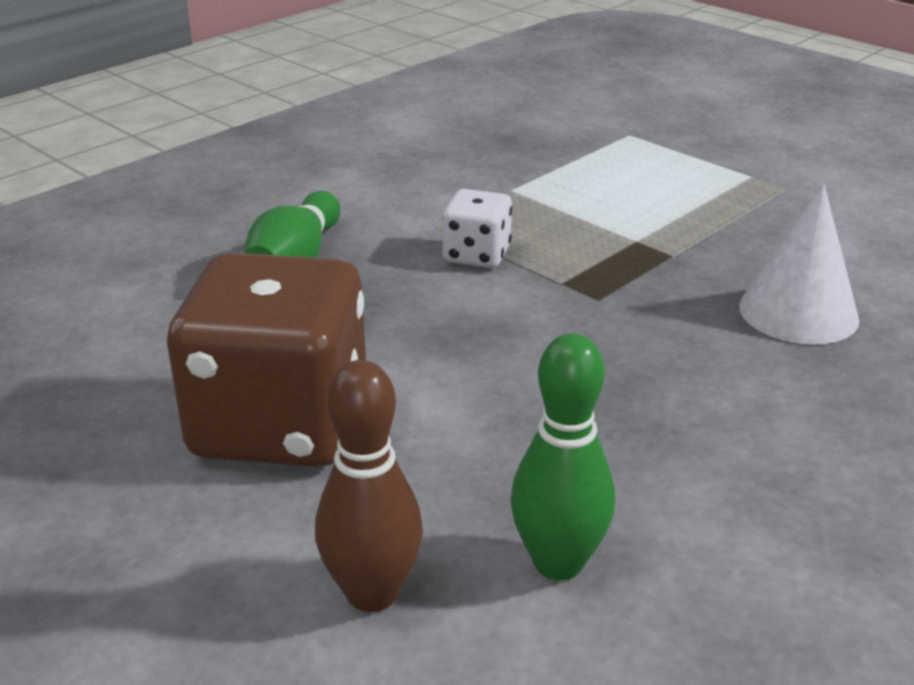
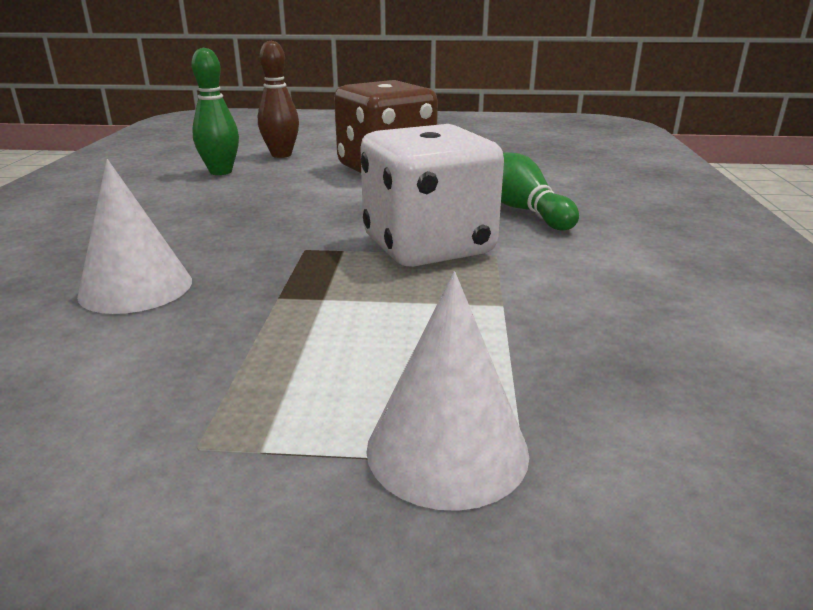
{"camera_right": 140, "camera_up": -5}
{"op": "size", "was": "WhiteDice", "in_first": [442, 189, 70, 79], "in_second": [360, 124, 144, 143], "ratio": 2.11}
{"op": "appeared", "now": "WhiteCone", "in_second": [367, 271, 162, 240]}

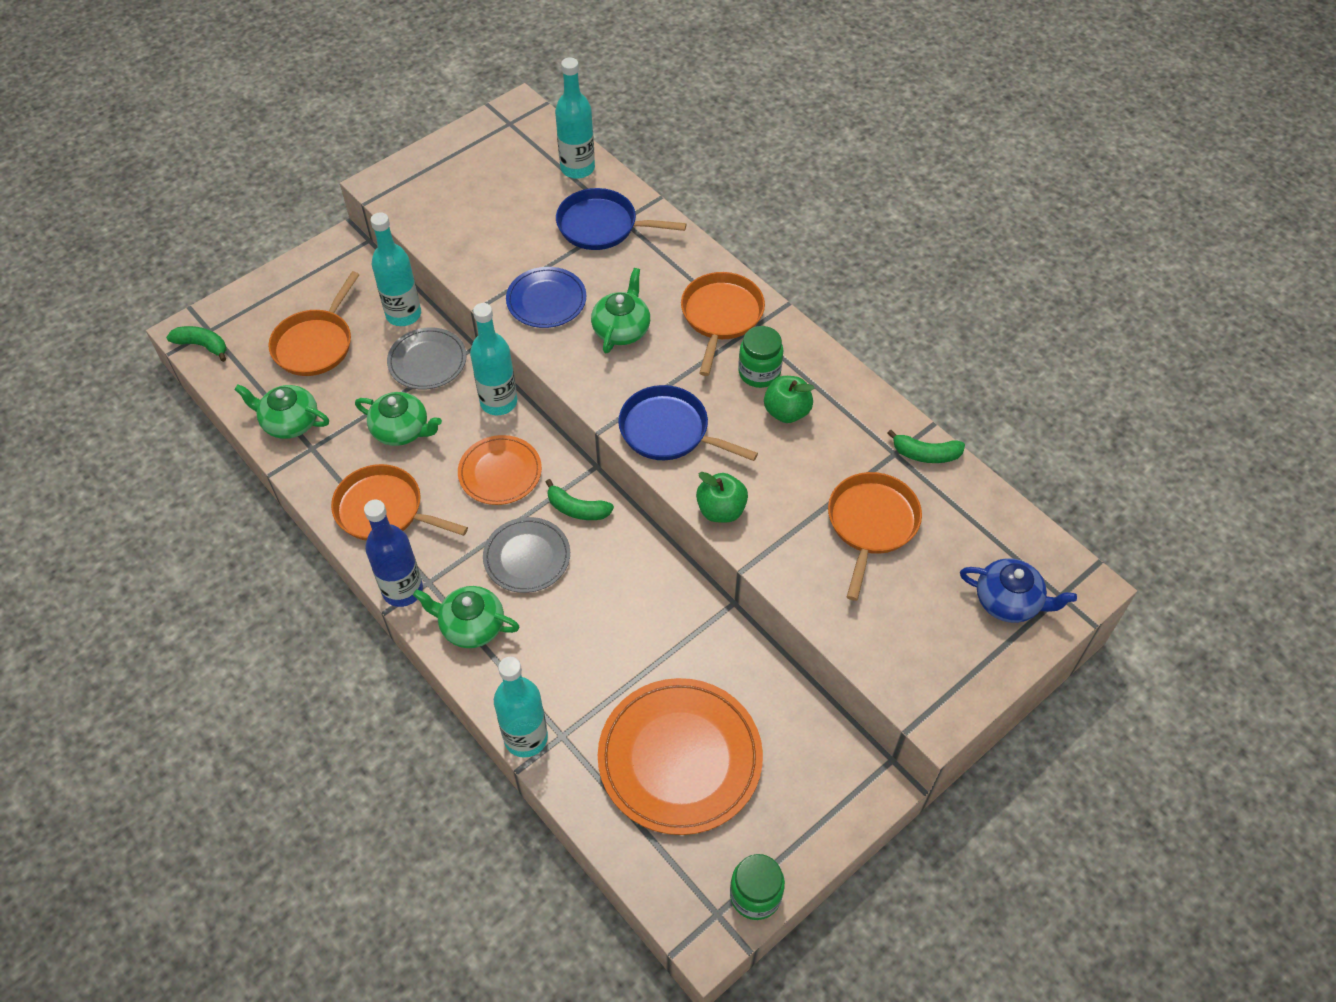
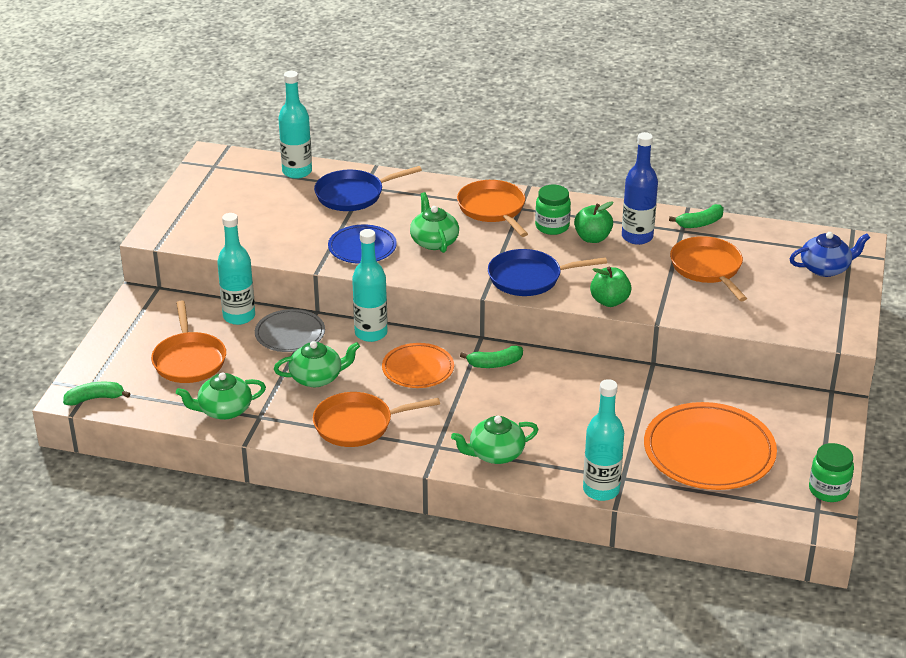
{"camera_right": -35, "camera_up": -20}
{"op": "relocated", "was": "BlueBottle", "in_first": [364, 500, 59, 107], "in_second": [622, 132, 36, 113]}
{"op": "missing", "was": "GreyPlate", "in_first": [483, 517, 87, 76]}

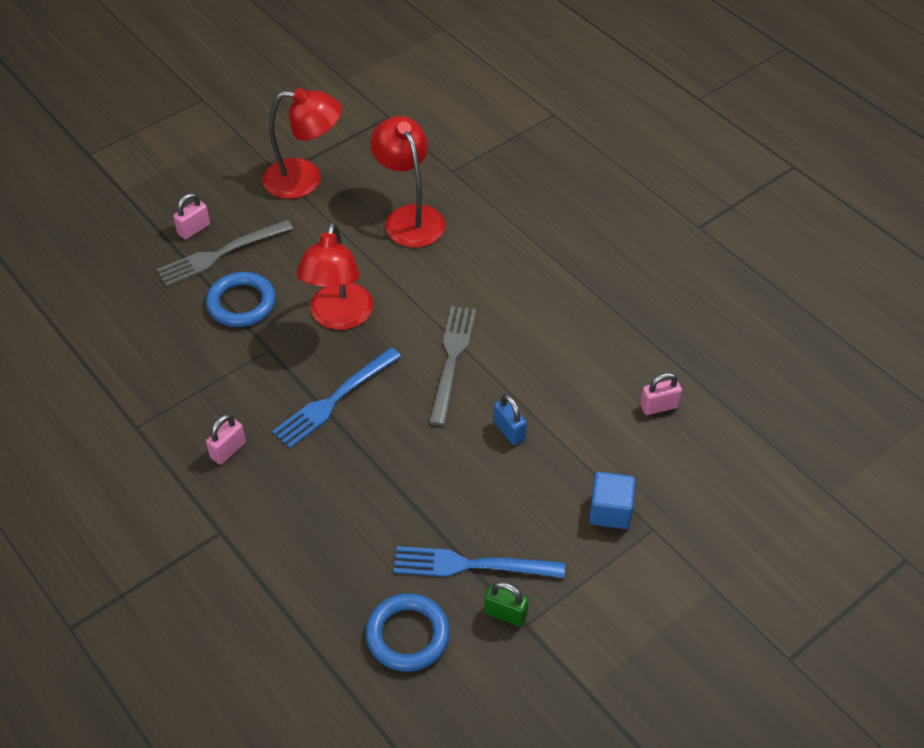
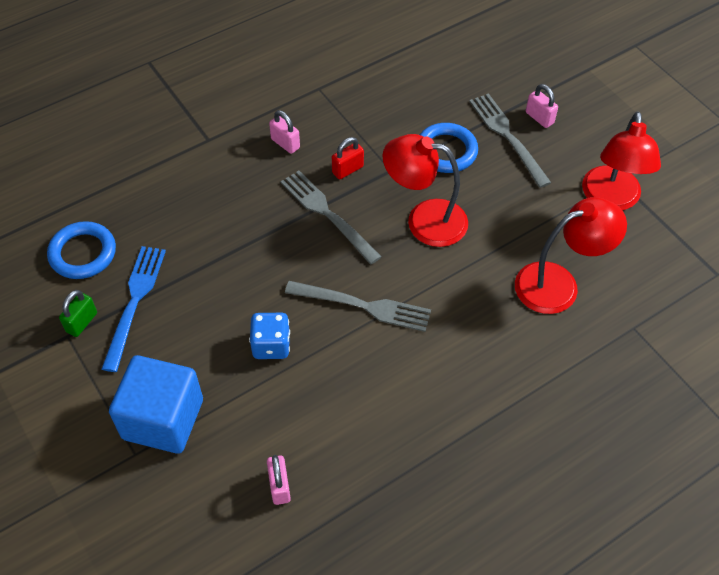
{"camera_right": 95, "camera_up": 5}
{"op": "colour", "was": "BlueFork", "now": "GreyFork", "in_first": [272, 347, 129, 101], "in_second": [280, 170, 102, 94]}
{"op": "exchanged", "was": "BluePadlock", "now": "BlueDice", "in_first": [493, 394, 34, 51], "in_second": [249, 313, 41, 46]}
{"op": "size", "was": "BlueCube", "in_first": [589, 472, 47, 57], "in_second": [109, 355, 94, 99], "ratio": 1.71}
{"op": "appeared", "now": "RedPadlock", "in_second": [332, 137, 32, 42]}

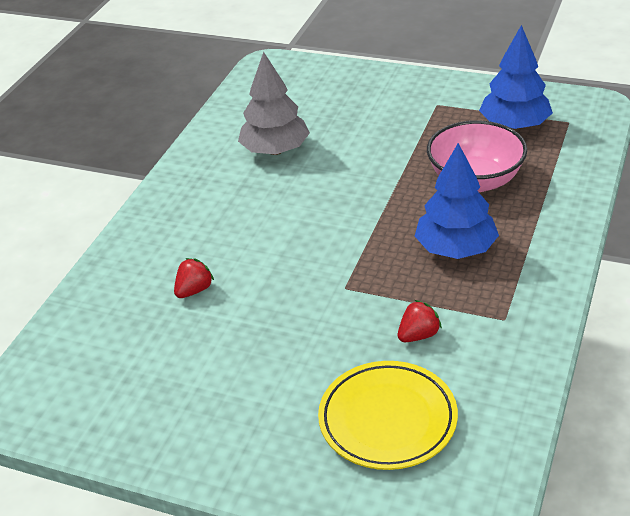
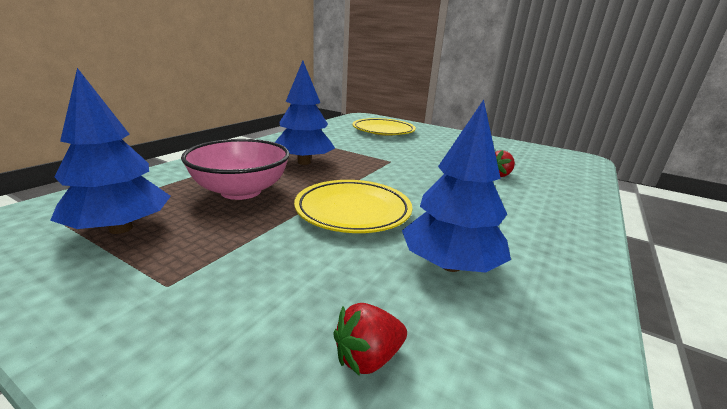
{"camera_right": -175, "camera_up": -15}
{"op": "colour", "was": "GreyTree", "now": "BlueTree", "in_first": [238, 52, 72, 103], "in_second": [402, 100, 109, 173]}
{"op": "relocated", "was": "RedStrawberry", "in_first": [398, 300, 44, 42], "in_second": [333, 303, 74, 73]}
{"op": "appeared", "now": "YellowPlate", "in_second": [294, 180, 118, 53]}

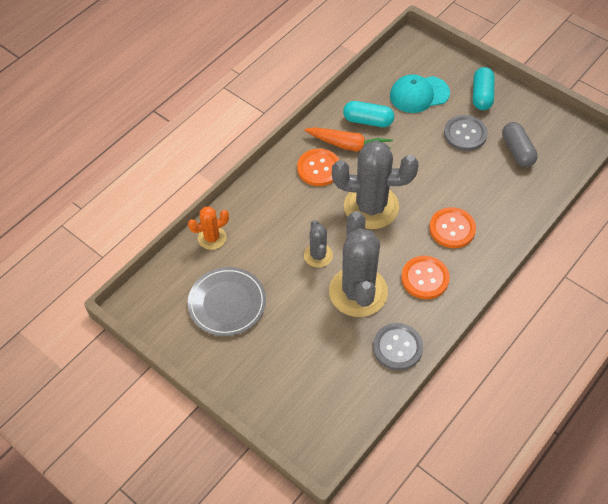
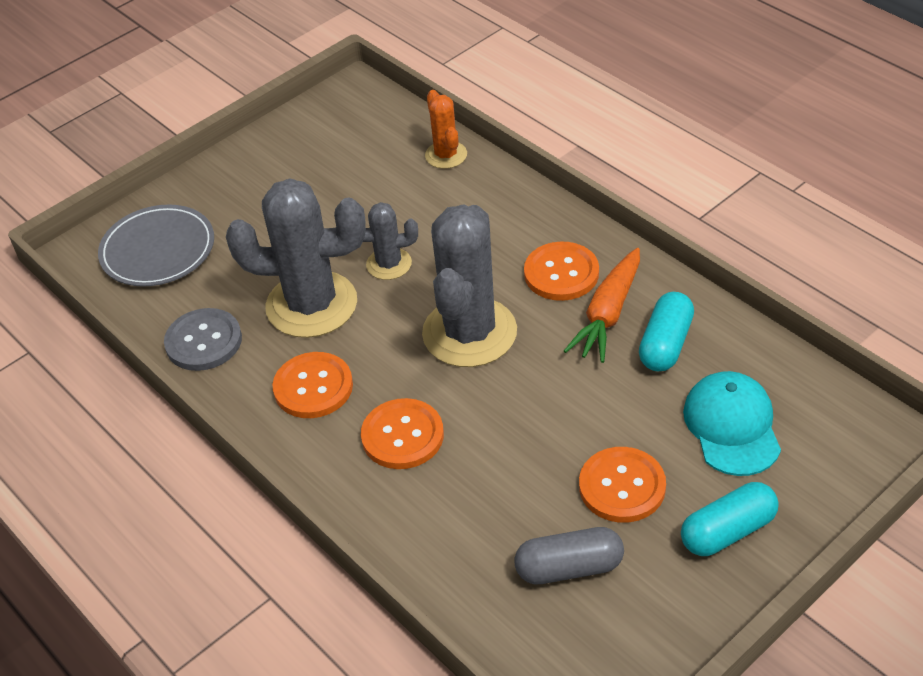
{"camera_right": 100, "camera_up": -10}
{"op": "relocated", "was": "GreyPlate", "in_first": [188, 267, 78, 69], "in_second": [98, 204, 116, 83]}
{"op": "colour", "was": "GreyButton", "now": "OrangeButton", "in_first": [444, 115, 44, 36], "in_second": [579, 447, 87, 76]}
{"op": "spun", "was": "TurquoiseCapsule", "in_first": [473, 67, 22, 43], "in_second": [681, 482, 98, 74], "clockwise": -45}

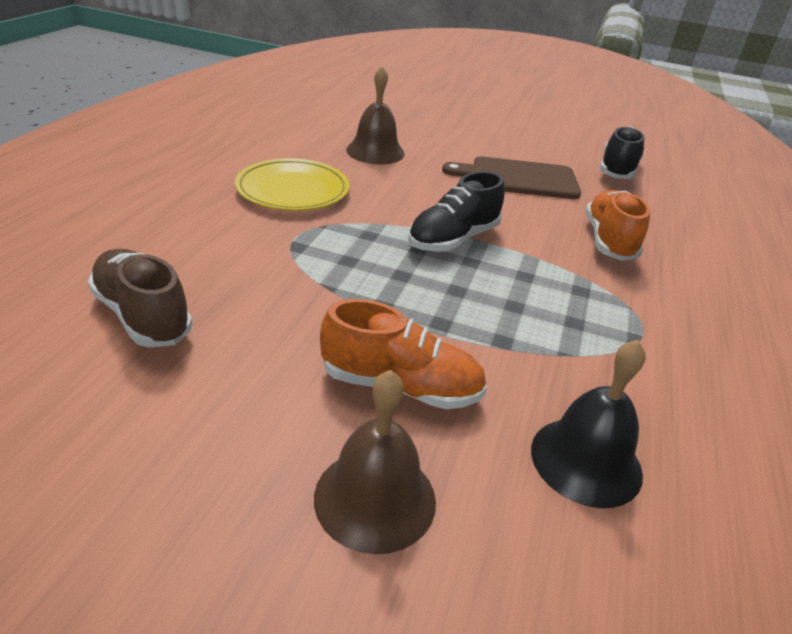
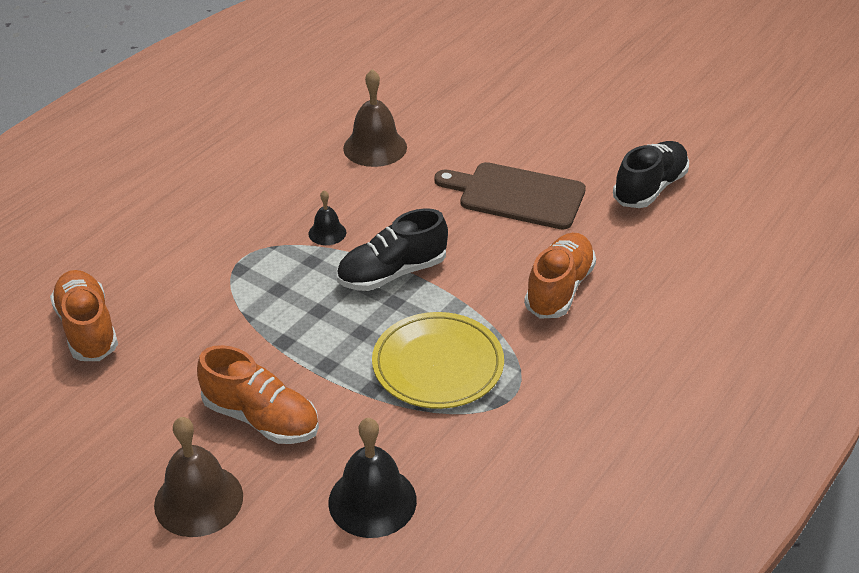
{"camera_right": 20, "camera_up": 5}
{"op": "colour", "was": "BrownShoe", "now": "OrangeShoe", "in_first": [88, 249, 105, 98], "in_second": [50, 270, 68, 91]}
{"op": "relocated", "was": "YellowPlate", "in_first": [235, 158, 115, 53], "in_second": [372, 312, 132, 97]}
{"op": "appeared", "now": "BlackBell", "in_second": [308, 190, 38, 55]}

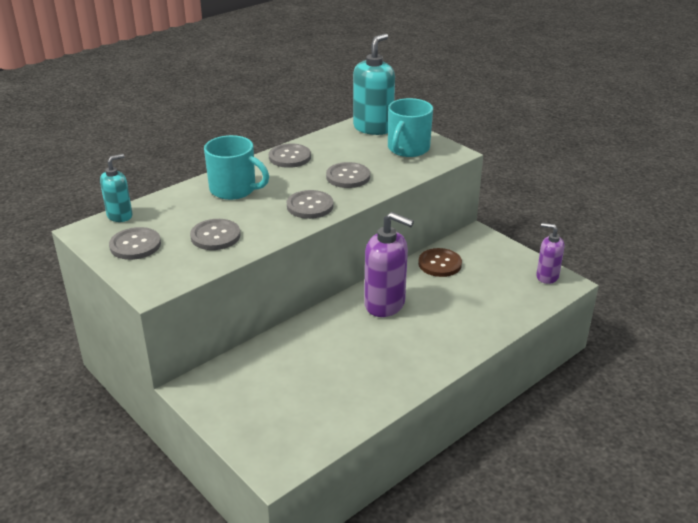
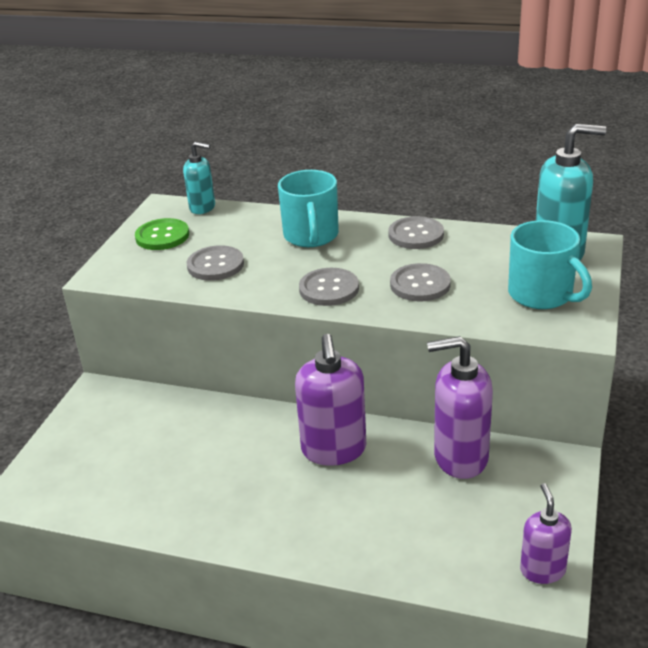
{"camera_right": 60, "camera_up": 0}
{"op": "colour", "was": "GreyButton", "now": "GreenButton", "in_first": [109, 227, 52, 33], "in_second": [135, 218, 54, 32]}
{"op": "spun", "was": "TurquoiseMug", "in_first": [388, 98, 45, 59], "in_second": [508, 220, 84, 89], "clockwise": -120}
{"op": "exchanged", "was": "BrownButton", "now": "PurpleSoapDispenser", "in_first": [418, 248, 44, 29], "in_second": [427, 336, 66, 143]}

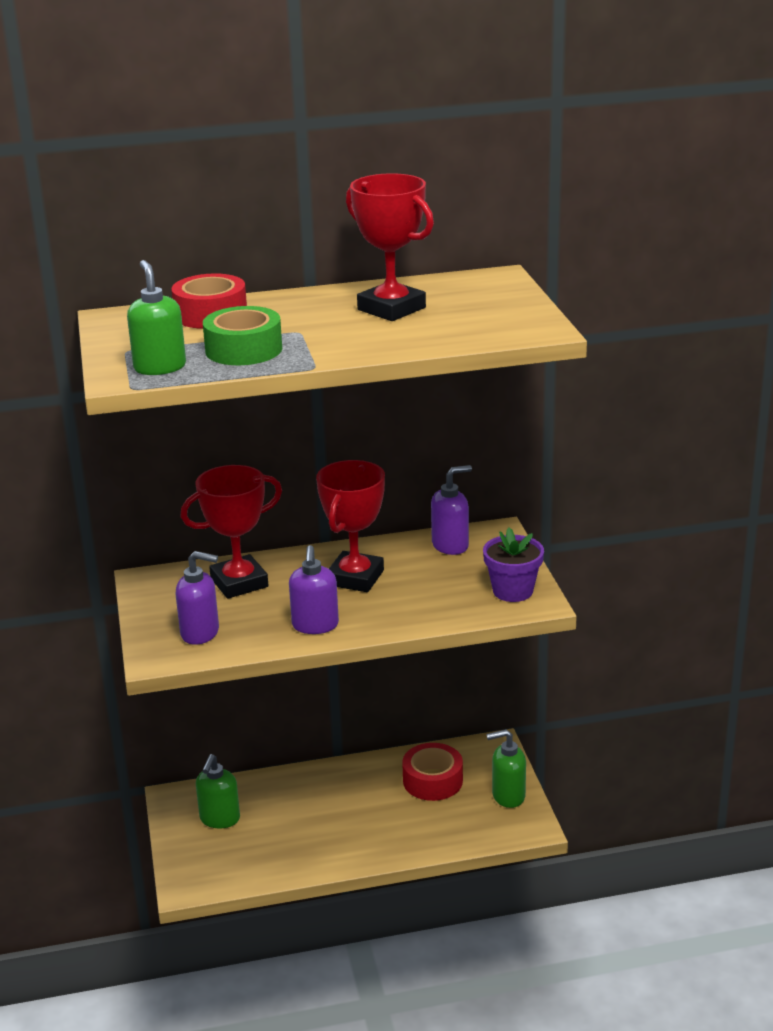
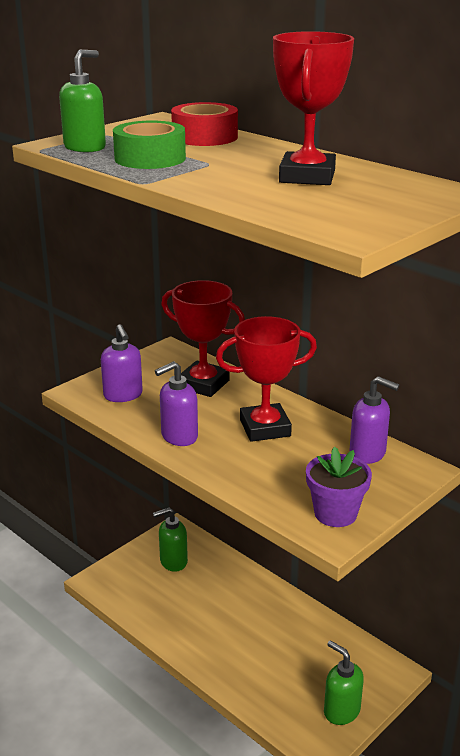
{"camera_right": 55, "camera_up": 0}
{"op": "missing", "was": "RedTape", "in_first": [402, 743, 61, 58]}

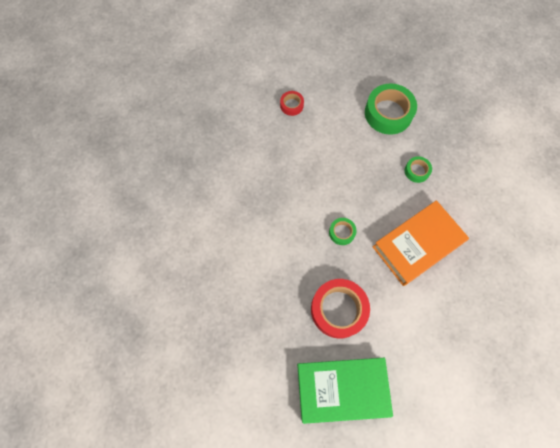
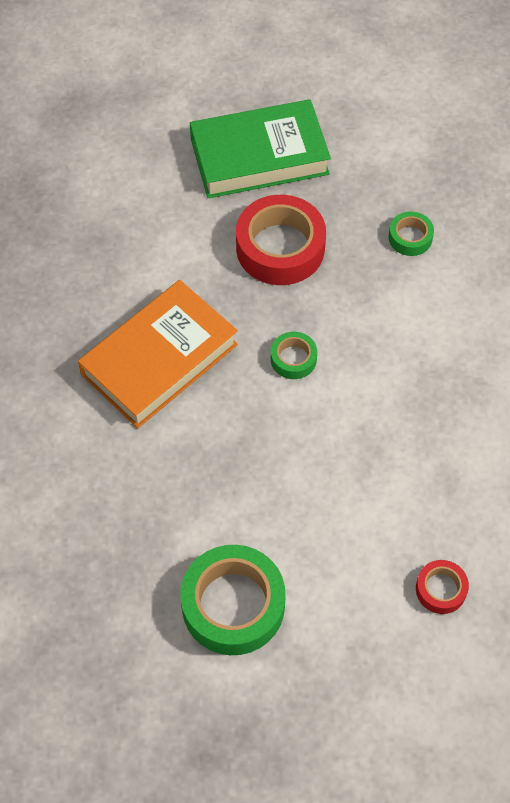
{"camera_right": 170, "camera_up": -10}
{"op": "relocated", "was": "GreenTape", "in_first": [405, 156, 27, 27], "in_second": [389, 211, 45, 45]}

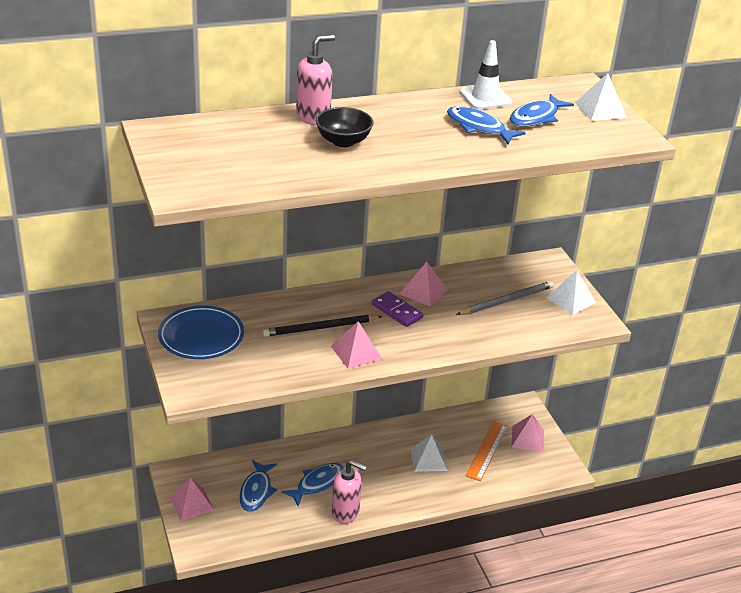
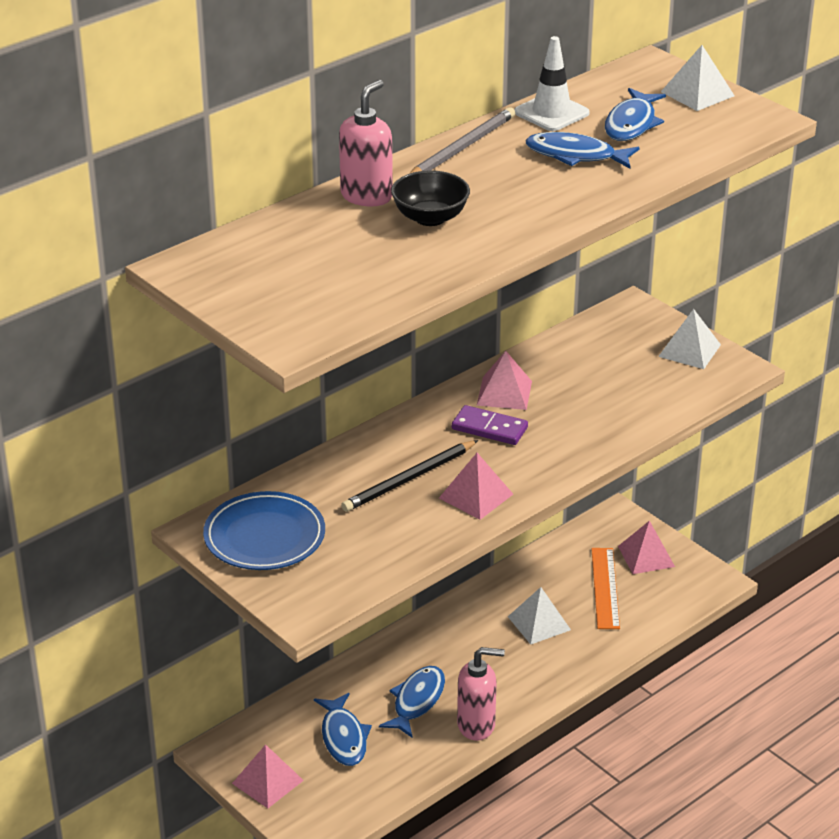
{"camera_right": -20, "camera_up": 0}
{"op": "relocated", "was": "GreyPencil", "in_first": [456, 281, 98, 34], "in_second": [409, 107, 106, 67]}

